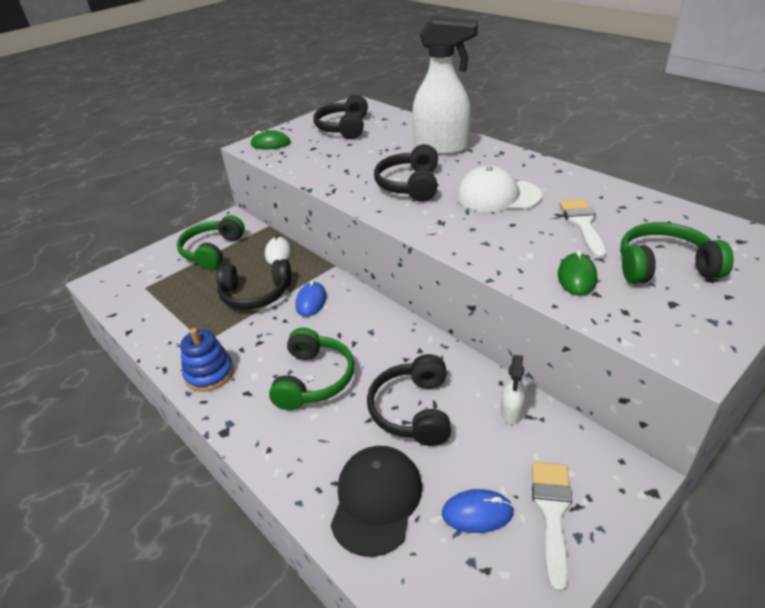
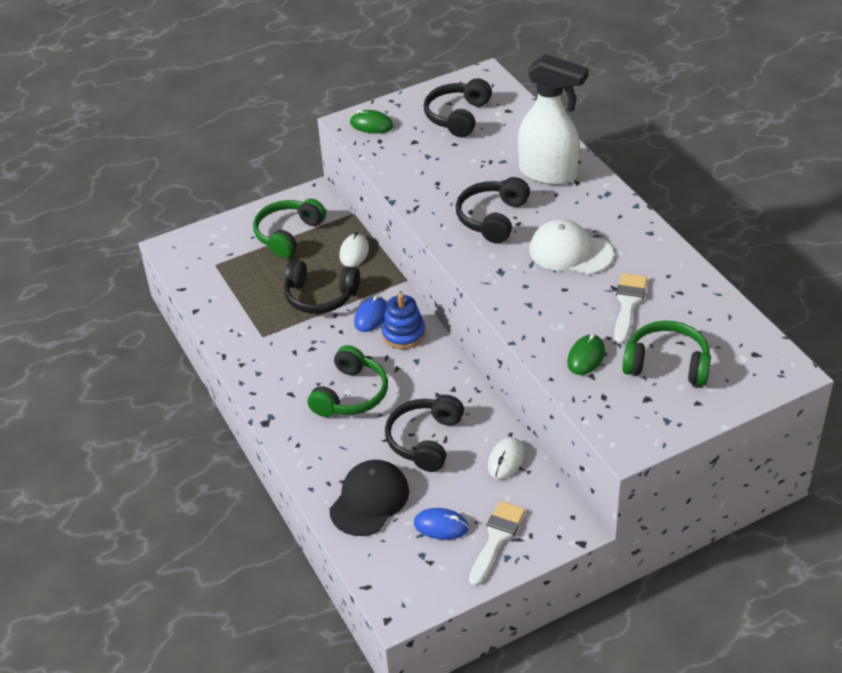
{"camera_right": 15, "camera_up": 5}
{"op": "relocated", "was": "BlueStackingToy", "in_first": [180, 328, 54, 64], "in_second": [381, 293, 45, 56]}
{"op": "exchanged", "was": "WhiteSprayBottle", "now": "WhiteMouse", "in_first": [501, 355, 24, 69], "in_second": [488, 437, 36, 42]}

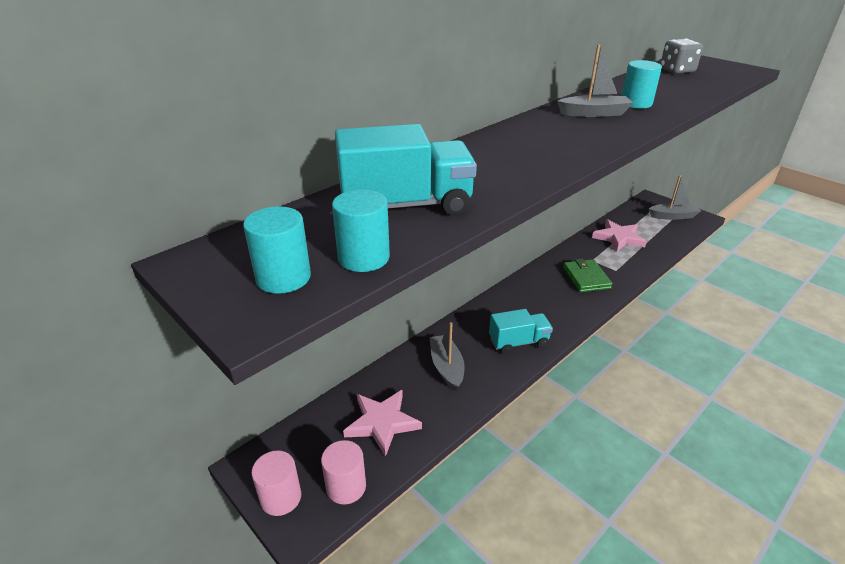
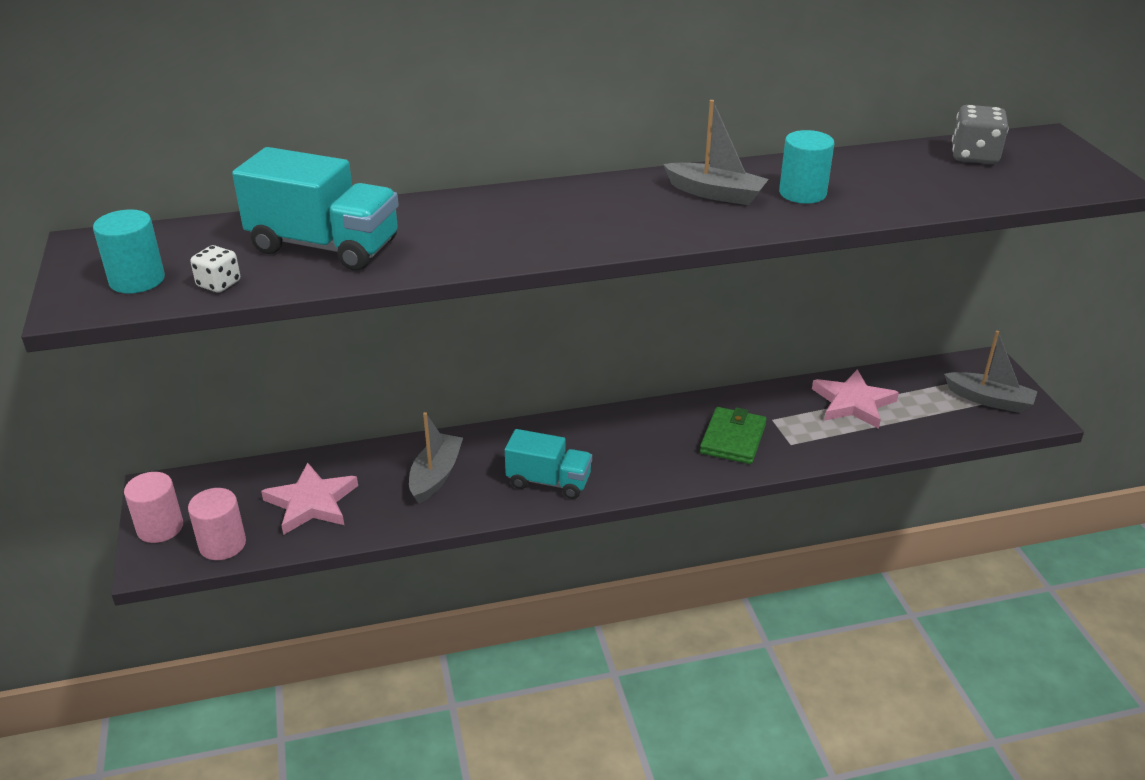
{"camera_right": 30, "camera_up": 0}
{"op": "exchanged", "was": "TurquoiseCylinder", "now": "WhiteDice", "in_first": [332, 189, 58, 83], "in_second": [190, 245, 50, 48]}

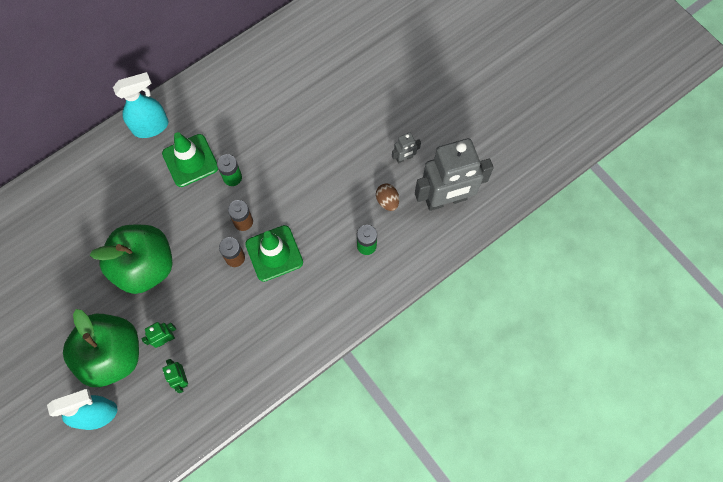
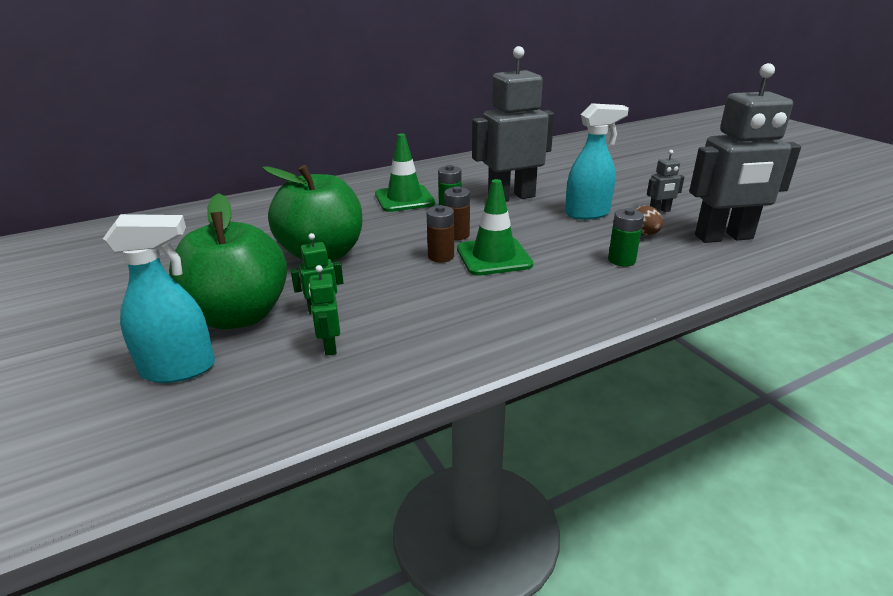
{"camera_right": 10, "camera_up": -40}
{"op": "relocated", "was": "TurquoiseSprayBottle", "in_first": [113, 72, 55, 66], "in_second": [565, 103, 64, 117]}
{"op": "appeared", "now": "GreyRobot", "in_second": [472, 46, 82, 156]}

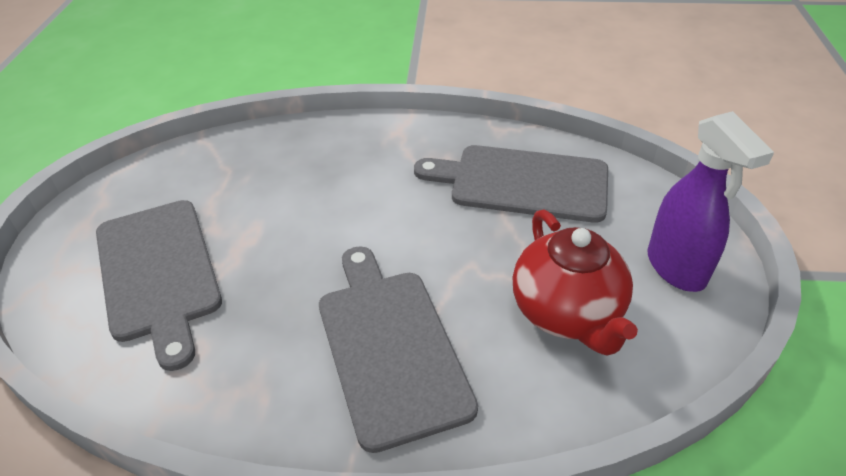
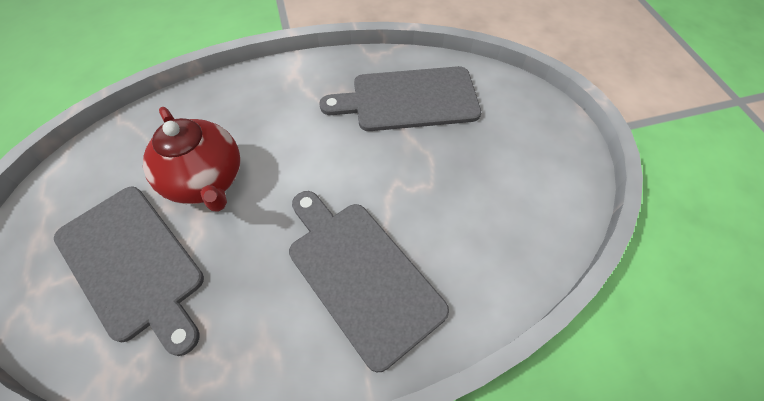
{"camera_right": -20, "camera_up": 15}
{"op": "relocated", "was": "RedTeapot", "in_first": [512, 209, 126, 147], "in_second": [143, 107, 97, 105]}
{"op": "missing", "was": "PurpleSprayBottle", "in_first": [648, 111, 126, 181]}

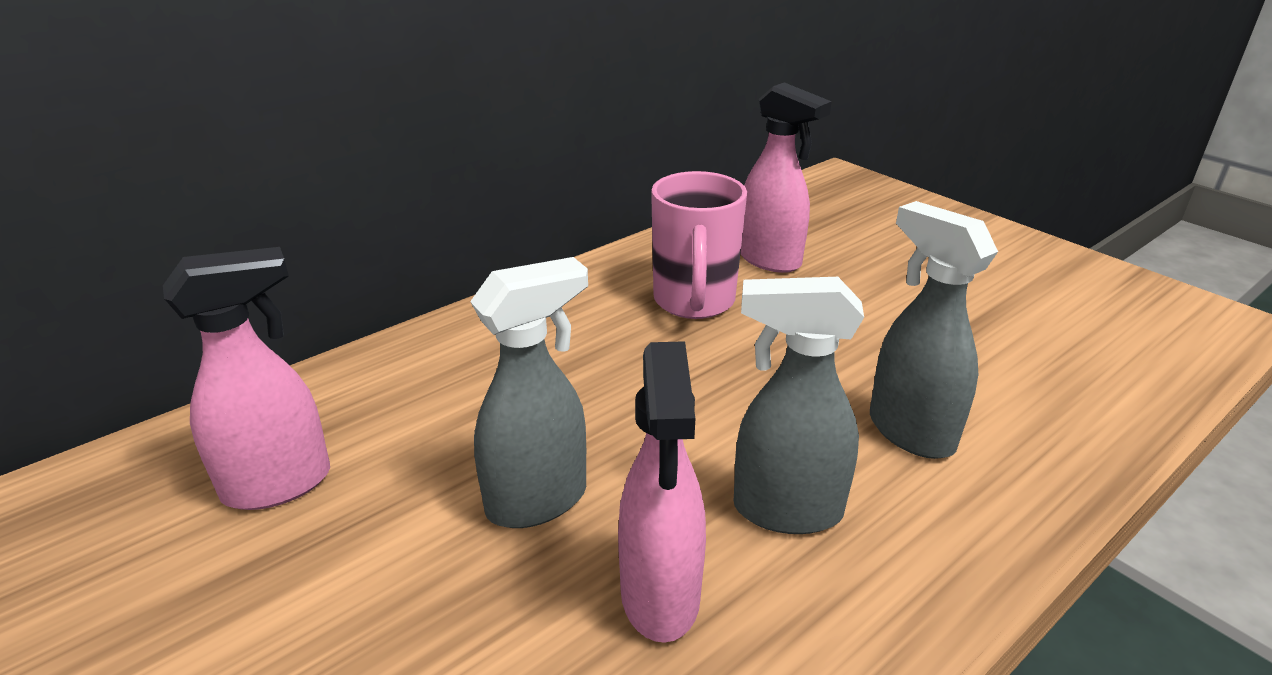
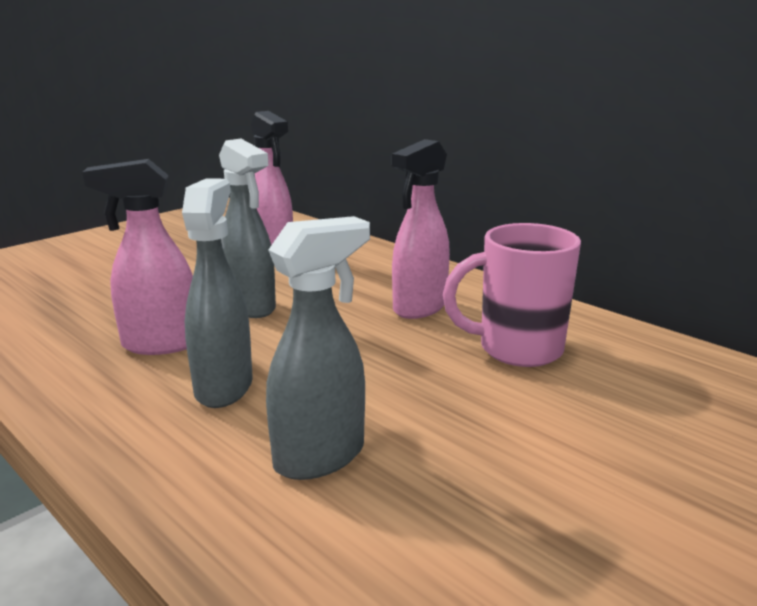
{"camera_right": 85, "camera_up": -10}
{"op": "relocated", "was": "PinkSprayBottle", "in_first": [740, 82, 92, 191], "in_second": [391, 139, 59, 180]}

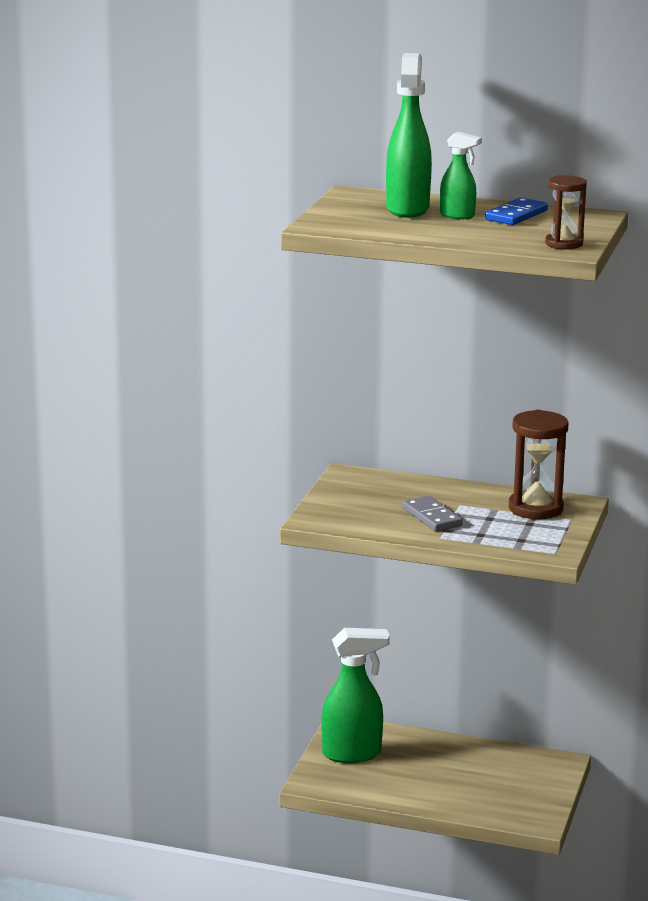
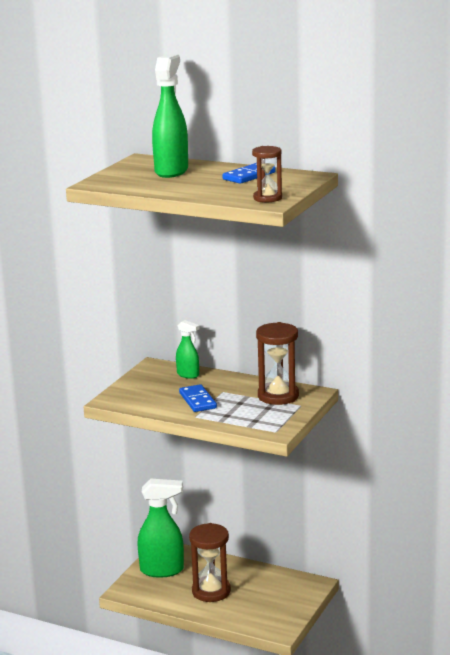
{"camera_right": 10, "camera_up": 0}
{"op": "colour", "was": "GreyDomino", "now": "BlueDomino", "in_first": [403, 496, 60, 36], "in_second": [179, 384, 38, 28]}
{"op": "relocated", "was": "GreenSprayBottle", "in_first": [440, 131, 42, 88], "in_second": [176, 320, 24, 59]}
{"op": "appeared", "now": "BrownHourglass", "in_second": [189, 523, 42, 79]}

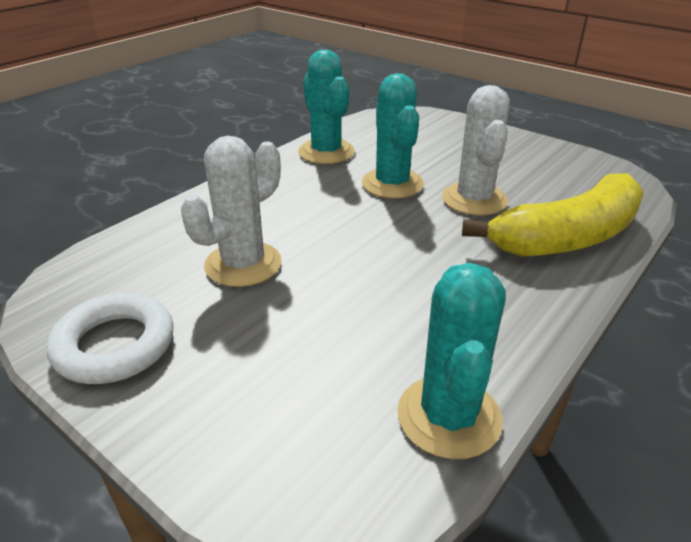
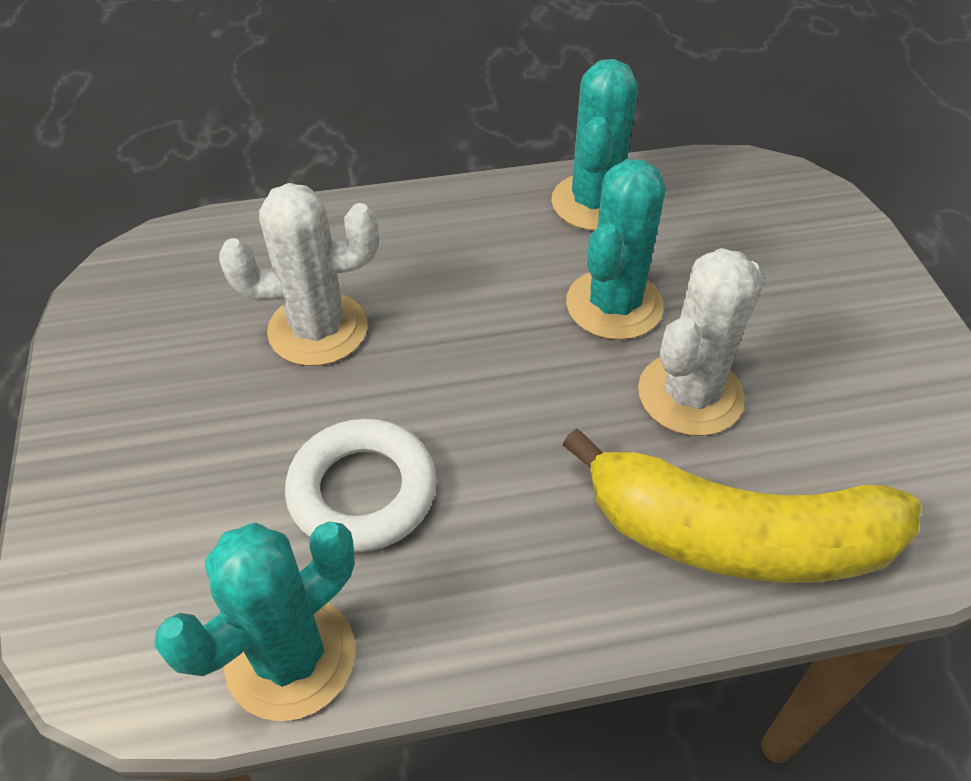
{"camera_right": 40, "camera_up": 15}
{"op": "relocated", "was": "WhiteRing", "in_first": [47, 293, 127, 91], "in_second": [285, 418, 152, 134]}

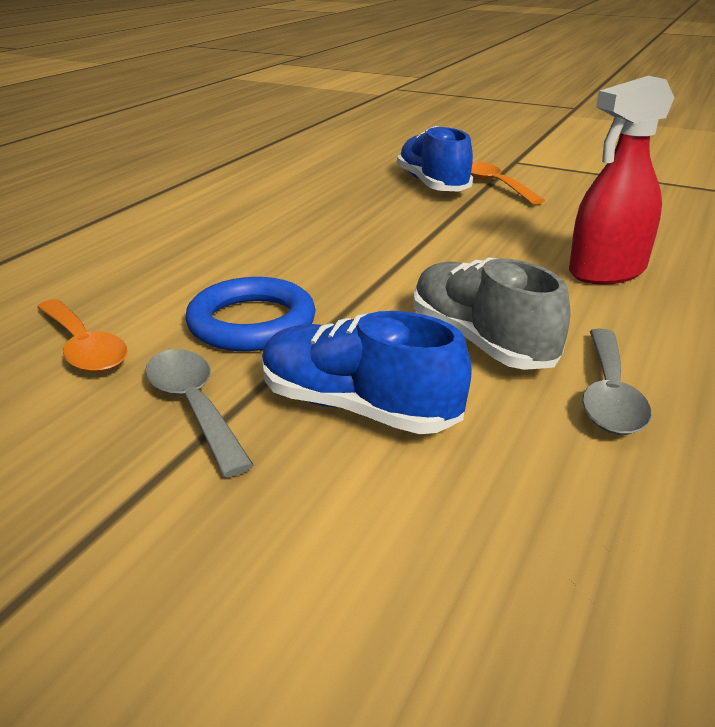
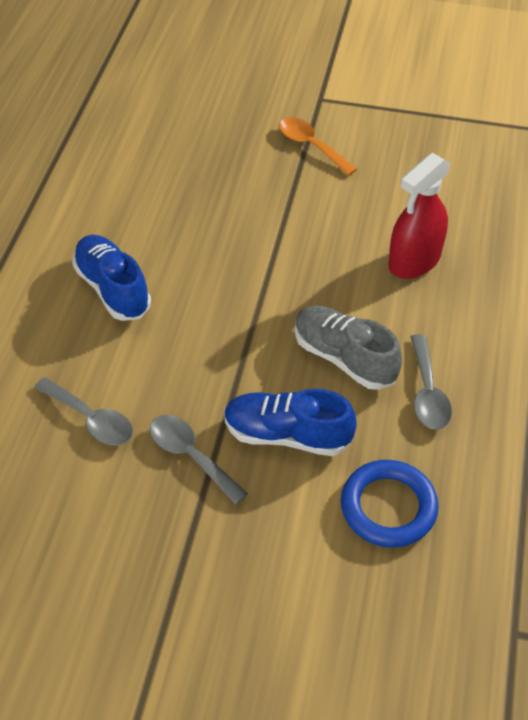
{"camera_right": -15, "camera_up": 20}
{"op": "colour", "was": "OrangeSpoon", "now": "GreySpoon", "in_first": [37, 299, 91, 74], "in_second": [34, 377, 99, 68]}
{"op": "relocated", "was": "BlueRing", "in_first": [185, 277, 131, 74], "in_second": [341, 460, 97, 88]}
{"op": "relocated", "was": "BlueShoe", "in_first": [397, 126, 76, 65], "in_second": [72, 235, 79, 86]}

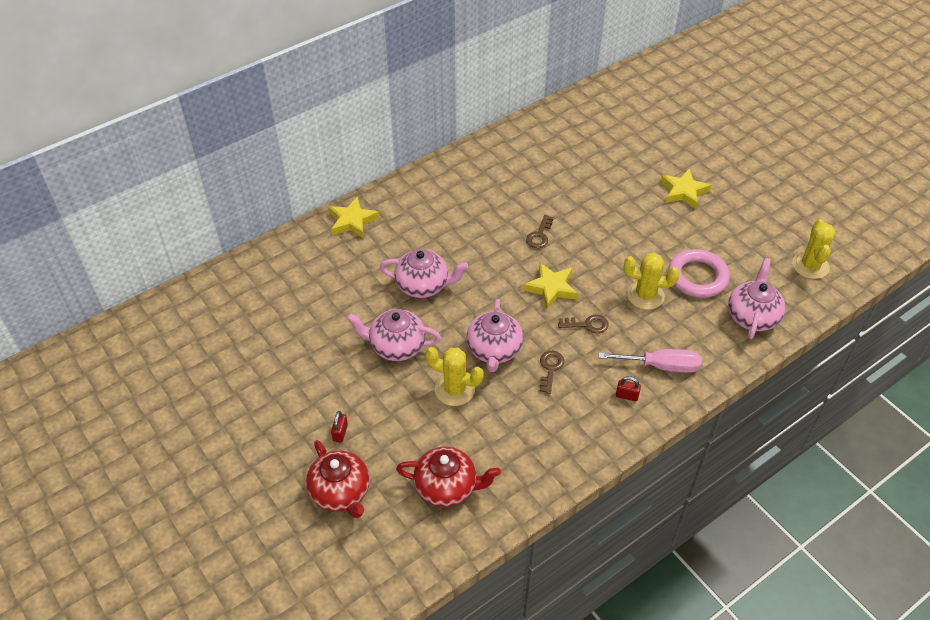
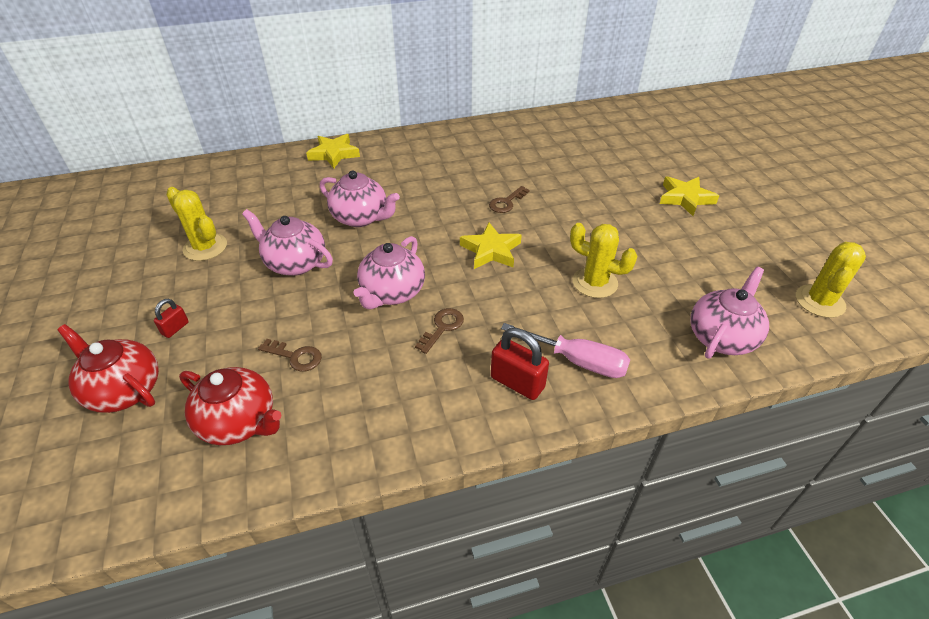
{"camera_right": 20, "camera_up": -5}
{"op": "spun", "was": "RedTeapot", "in_first": [306, 440, 64, 78], "in_second": [57, 324, 102, 89], "clockwise": 135}
{"op": "relocated", "was": "YellowCactus", "in_first": [426, 347, 58, 59], "in_second": [166, 187, 61, 74]}
{"op": "relocated", "was": "BrownKey", "in_first": [558, 315, 51, 19], "in_second": [258, 339, 64, 33]}
{"op": "size", "was": "RedPadlock", "in_first": [616, 376, 25, 25], "in_second": [491, 328, 58, 72], "ratio": 1.82}
{"op": "missing", "was": "PinkRing", "in_first": [668, 249, 62, 49]}

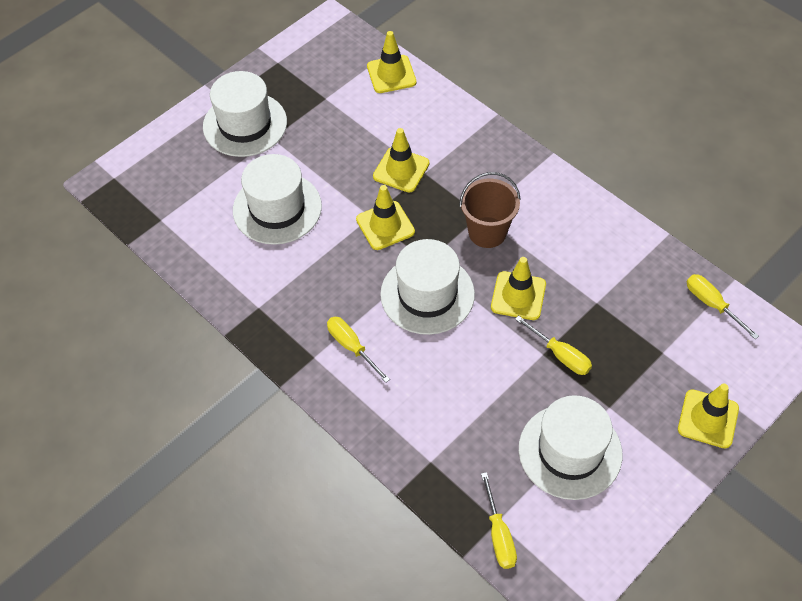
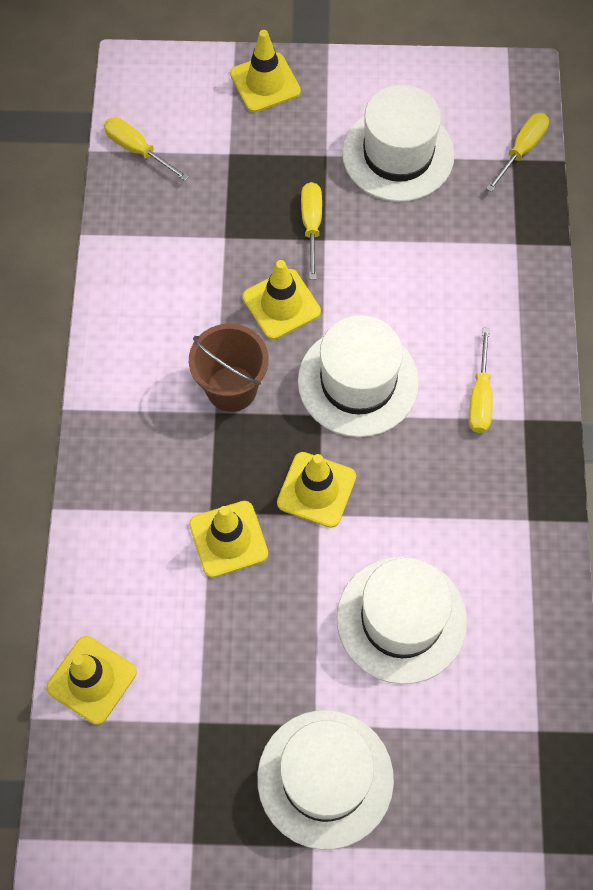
{"camera_right": -135, "camera_up": 10}
{"op": "spun", "was": "YellowScrewdriver", "in_first": [687, 274, 72, 65], "in_second": [104, 117, 85, 64], "clockwise": 120}

